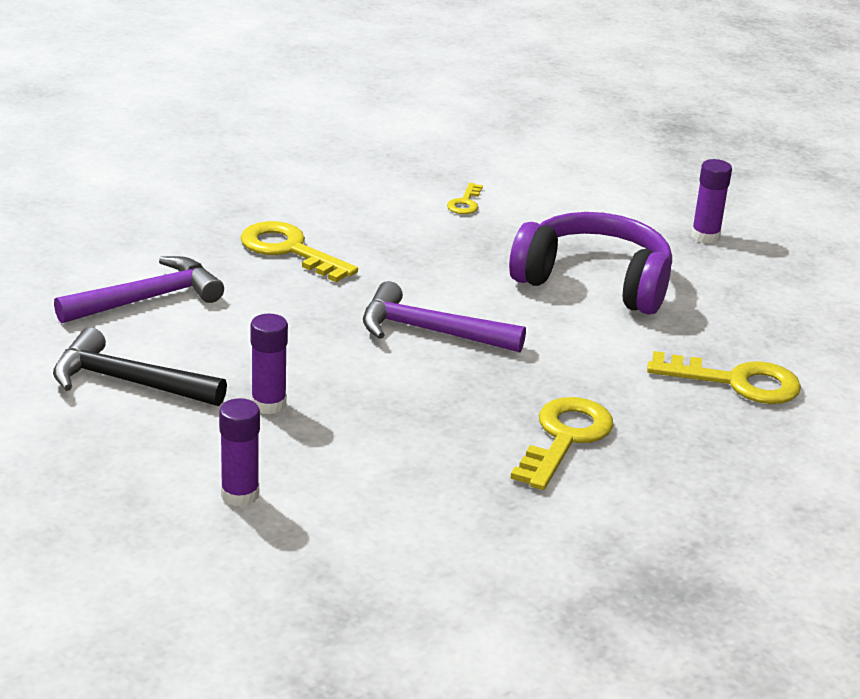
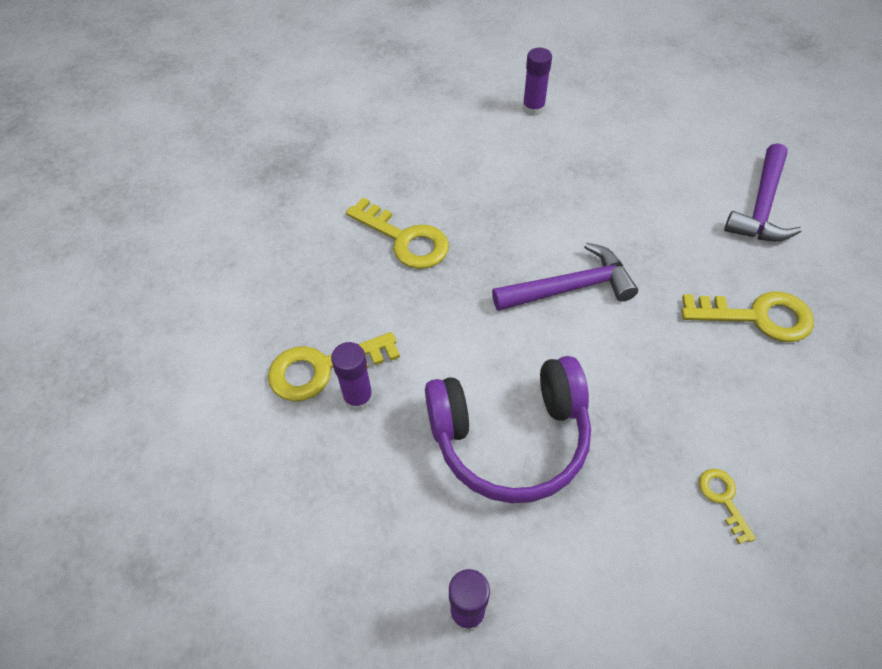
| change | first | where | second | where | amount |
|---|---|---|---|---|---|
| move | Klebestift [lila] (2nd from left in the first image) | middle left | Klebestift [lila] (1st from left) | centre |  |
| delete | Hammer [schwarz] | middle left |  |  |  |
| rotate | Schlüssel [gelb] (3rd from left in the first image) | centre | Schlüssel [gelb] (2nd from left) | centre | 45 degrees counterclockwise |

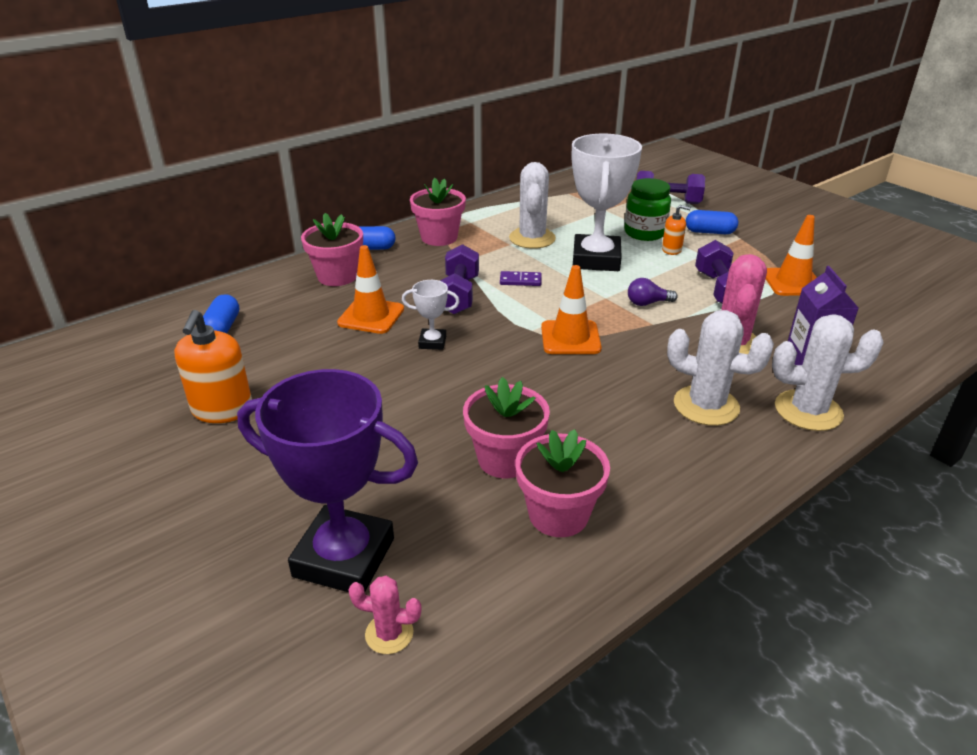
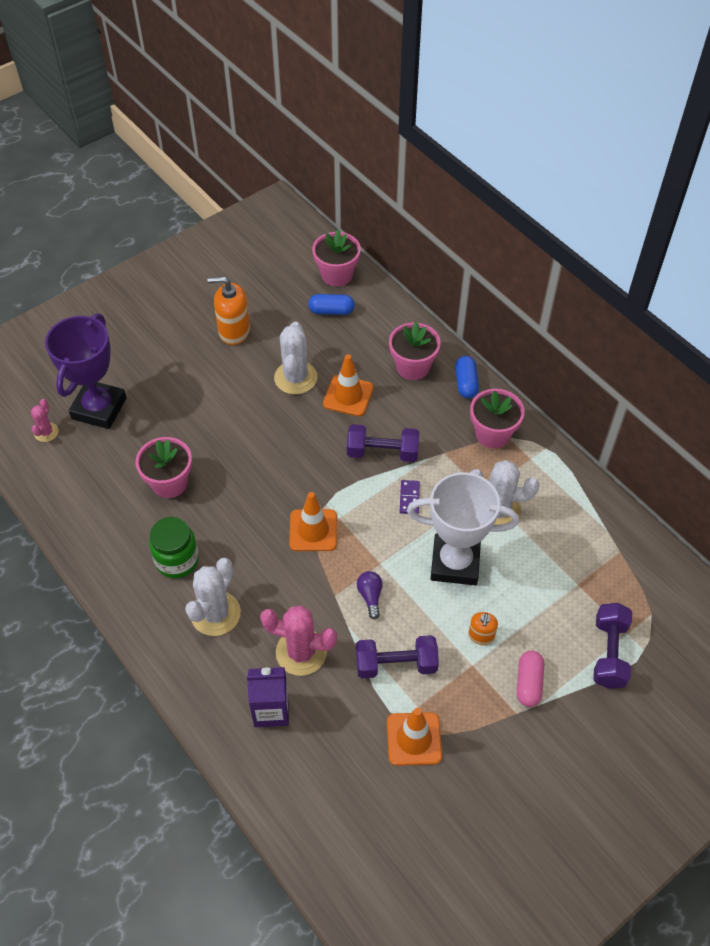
| change | first | where | second | where | amount |
|---|---|---|---|---|---|
| move | Einmachglas [grün] | top centre |  | middle left |  |
| recolor | Kapsel [blau] (3rd from left) | top right | Kapsel [rosa] | bottom right |  |
| delete | Pokal [weiß] (1st from left) | centre |  |  |  |
| move | Kaktus [weiß] (3rd from left in the first image) | middle right | Kaktus [weiß] (2nd from left) | centre |  |
| move | Blumentopf [rosa] (4th from left in the first image) | centre | Blumentopf [rosa] (2nd from left) | top centre |  |

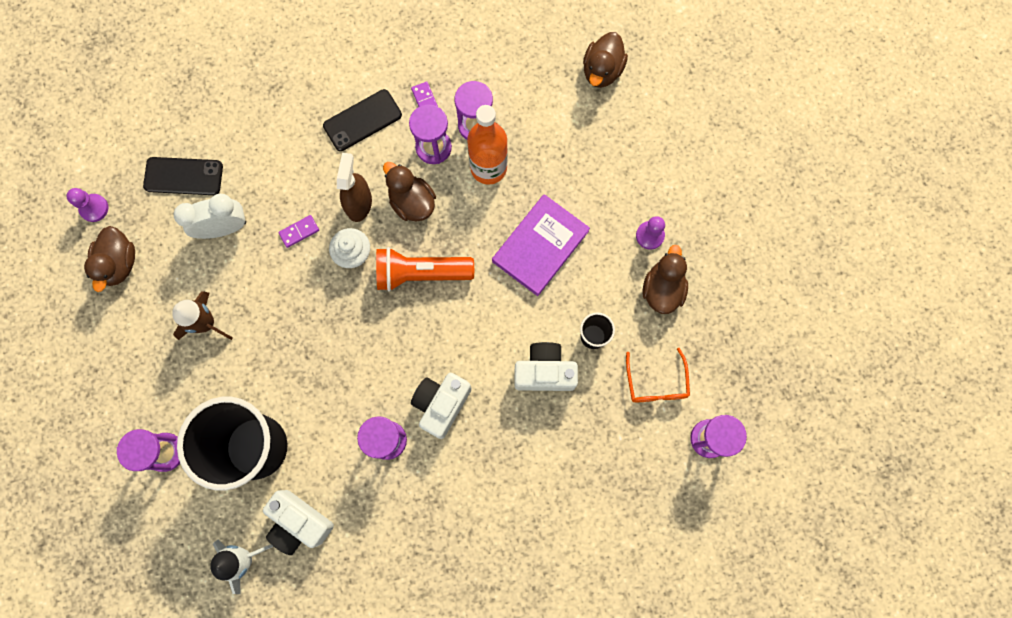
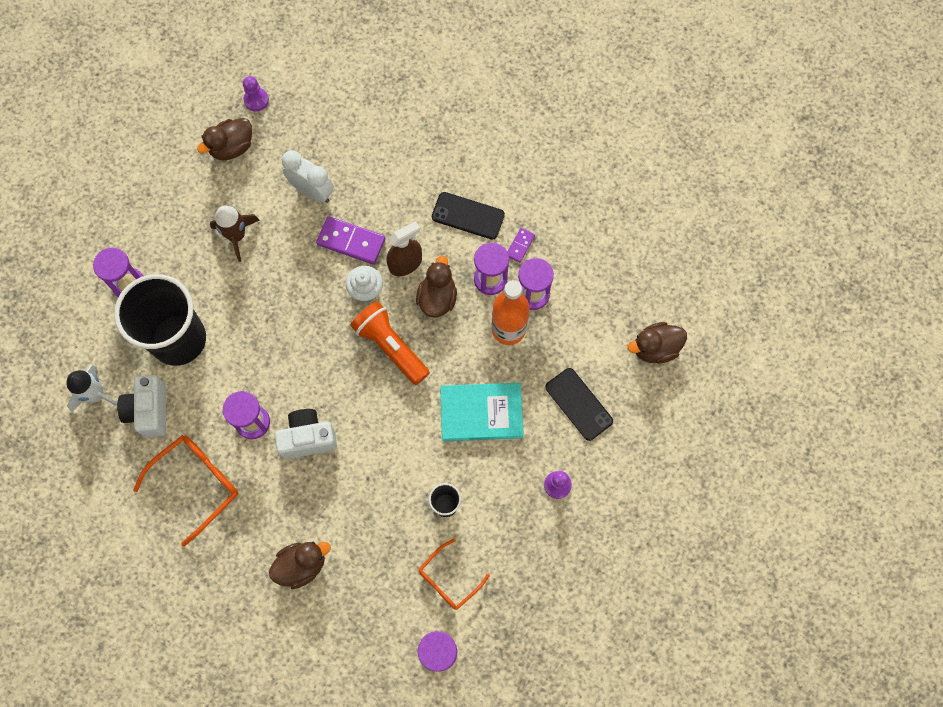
| change | first | where | second | where | amount |
|---|---|---|---|---|---|
| move | Handy [schwarz] (1st from left in the first image) | top left | Handy [schwarz] (2nd from left) | centre |  |
| recolor | Buch [lila] | centre | Buch [türkis] | centre |  |
| resize | Dominostein [lila] (1st from left) | middle left |  | centre | x1.89 |
| move | Ente [braun] (4th from left in the first image) | centre | Ente [braun] (2nd from left) | bottom left |  |
| delete | Kamera [weiß] (3rd from left) | centre |  |  |  |
| insert |  |  | Brille [orange] (1st from left) | bottom left |  |

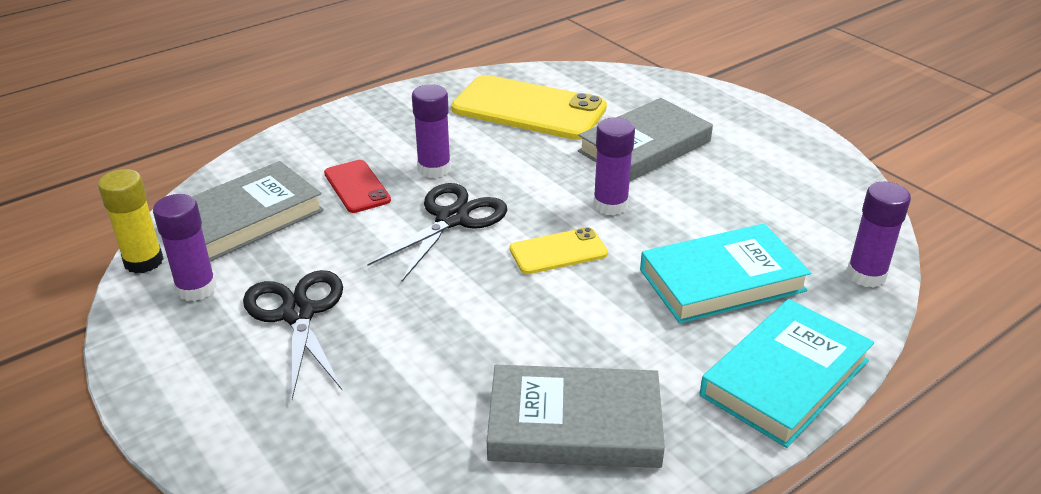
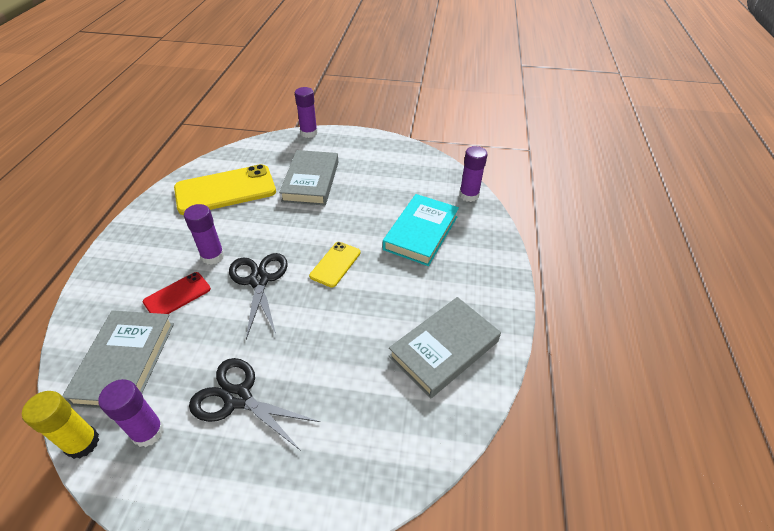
| change | first | where | second | where | amount |
|---|---|---|---|---|---|
| move | Klebestift [lila] (3rd from left) | centre |  | top centre |  |
| rotate | Handy [rot] | centre |  | middle left | 60 degrees counterclockwise |
| delete | Buch [türkis] (2nd from left) | bottom right |  |  |  |

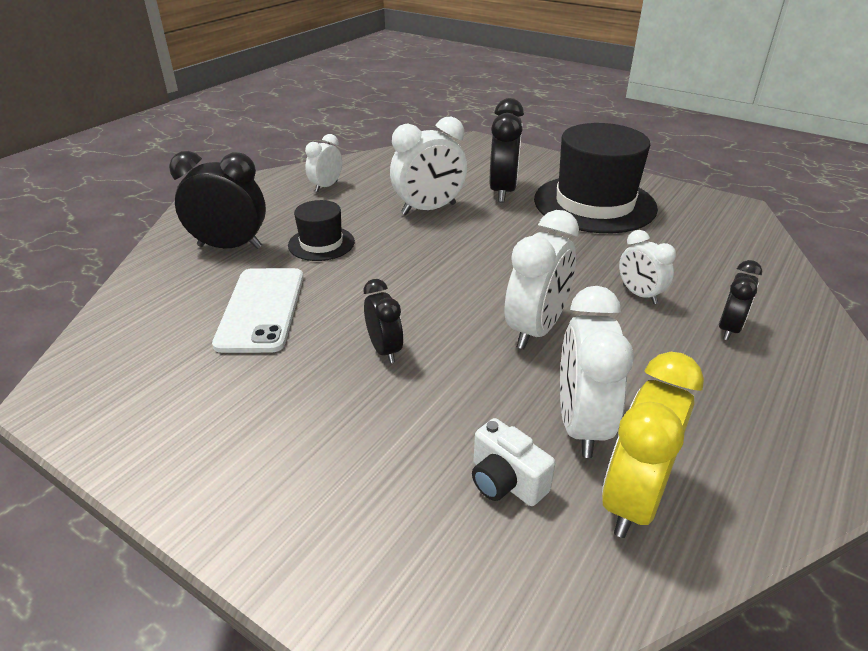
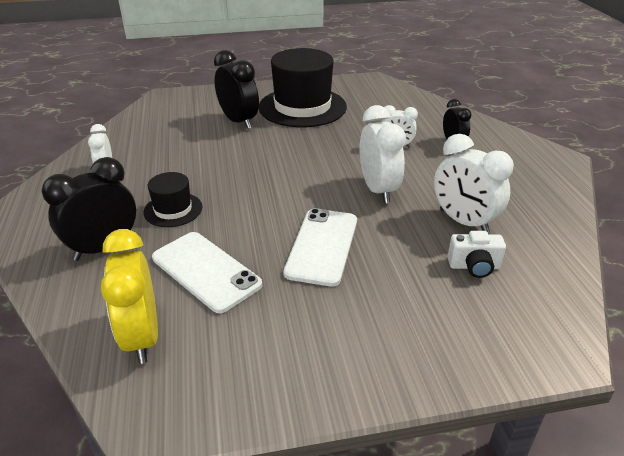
| change | first | where | second | where | amount |
|---|---|---|---|---|---|
| delete | Wecker [weiß] (2nd from left) | top centre |  |  |  |
| replace | Wecker [schwarz] (2nd from left) | centre | Handy [weiß] (2nd from left) | centre |  |
| move | Wecker [gelb] | bottom right |  | middle left |  |

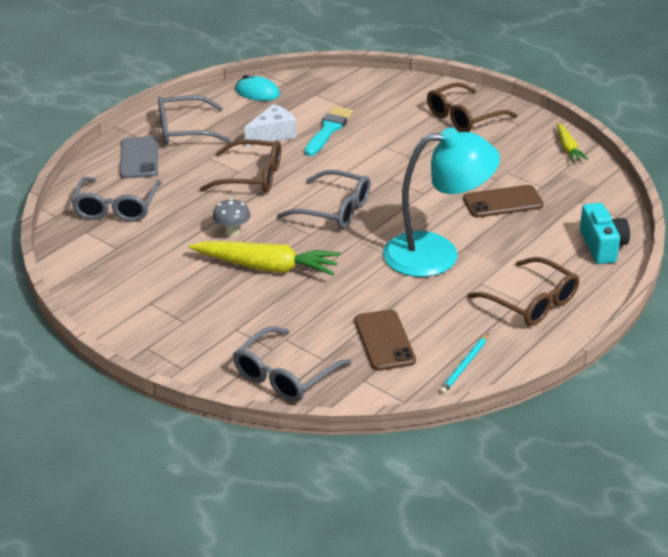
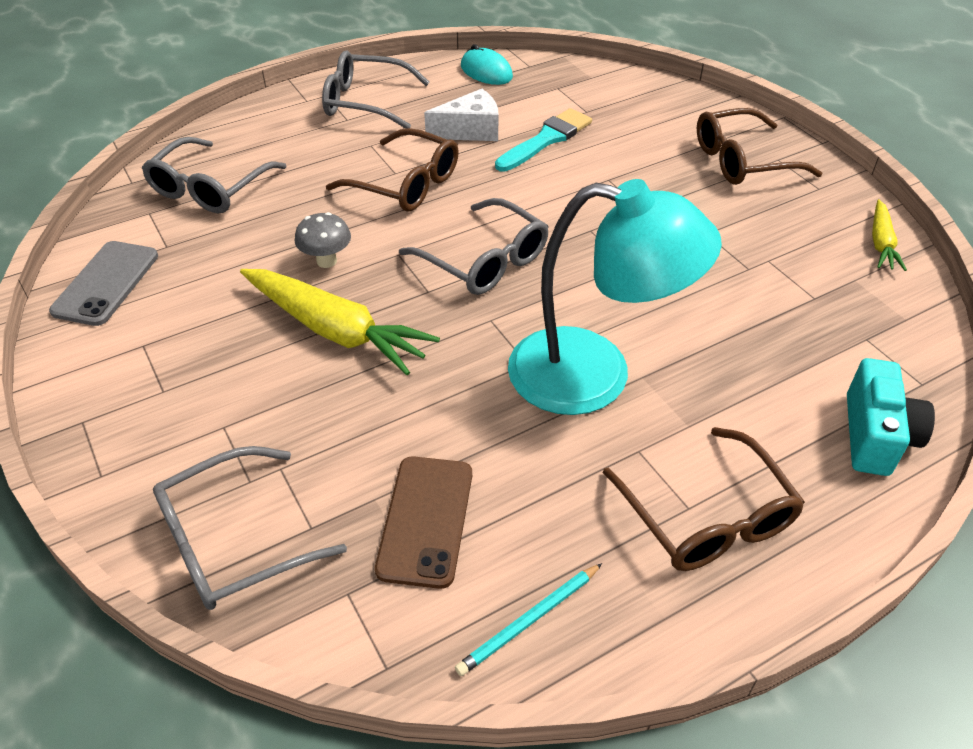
| change | first | where | second | where | amount |
|---|---|---|---|---|---|
| move | Handy [grau] | top left |  | middle left |  |
| delete | Handy [braun] (2nd from left) | middle right |  |  |  |

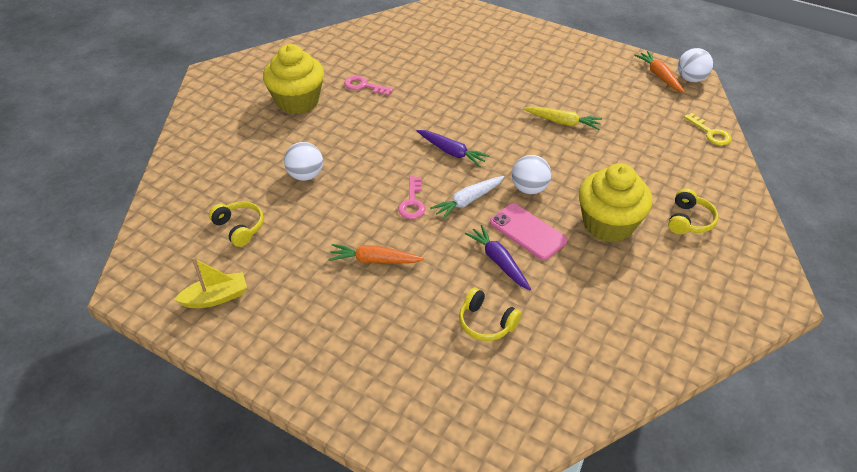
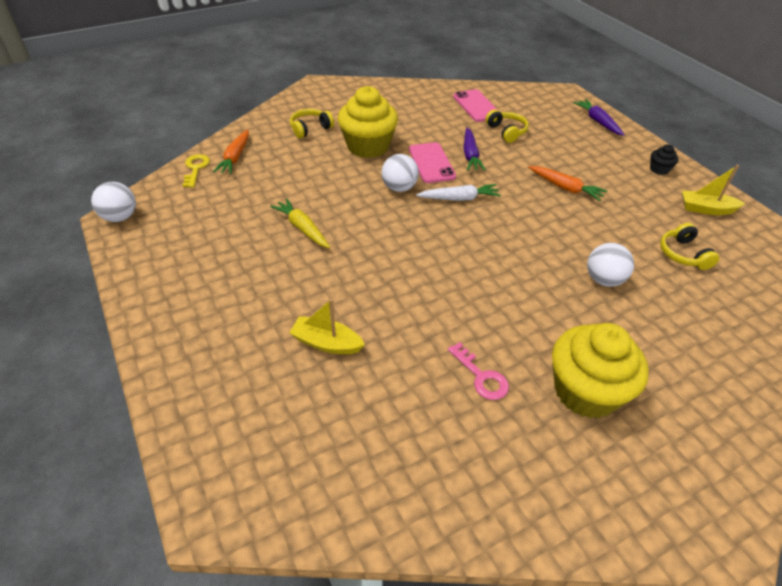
| change | first | where | second | where | amount |
|---|---|---|---|---|---|
| move | Karotte [orange] (2nd from left in the first image) | top right | Karotte [orange] (1st from left) | top left |  |
| move | Karotte [lila] (1st from left in the first image) | top centre | Karotte [lila] (2nd from left) | top right |  |
| delete | Schlüssel [rosa] (2nd from left) | centre |  |  |  |
| insert |  |  | Handy [rosa] (2nd from left) | top centre |  |
| insert |  |  | Muffin [schwarz] | top right |  |
| insert |  |  | Boot [gelb] (1st from left) | centre |  |

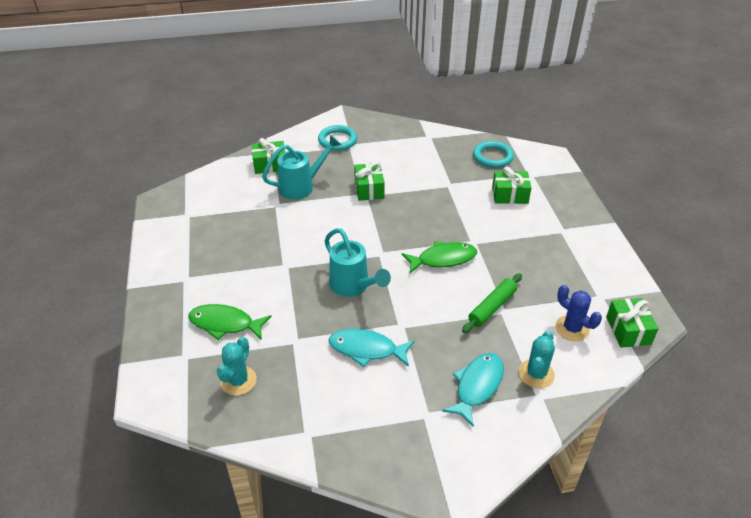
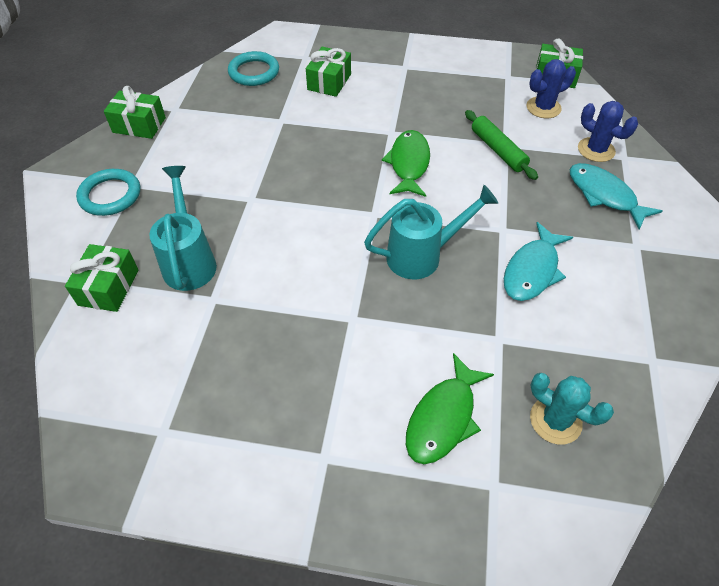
| change | first | where | second | where | amount |
|---|---|---|---|---|---|
| move | Geschenk [grün] (2nd from left) | centre |  | top left |  |
| recolor | Kaktus [türkis] (2nd from left) | bottom right | Kaktus [blau] (2nd from left) | top right |  |

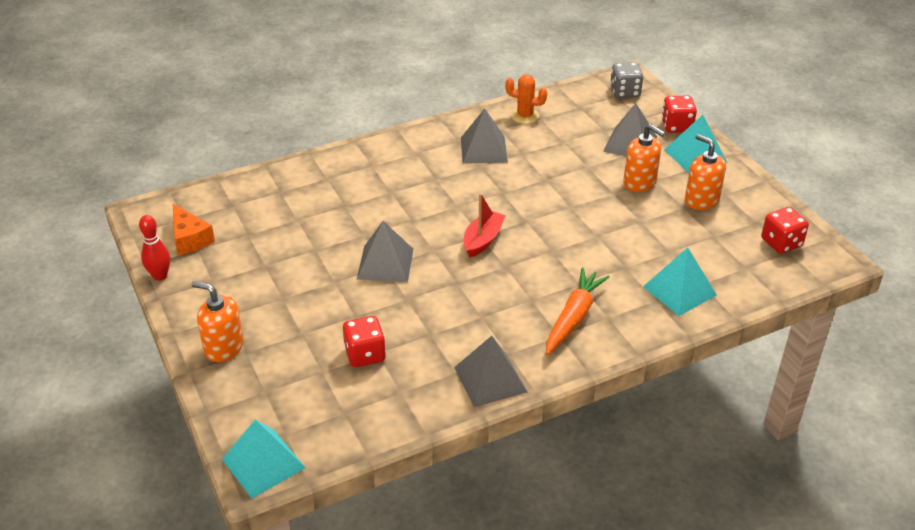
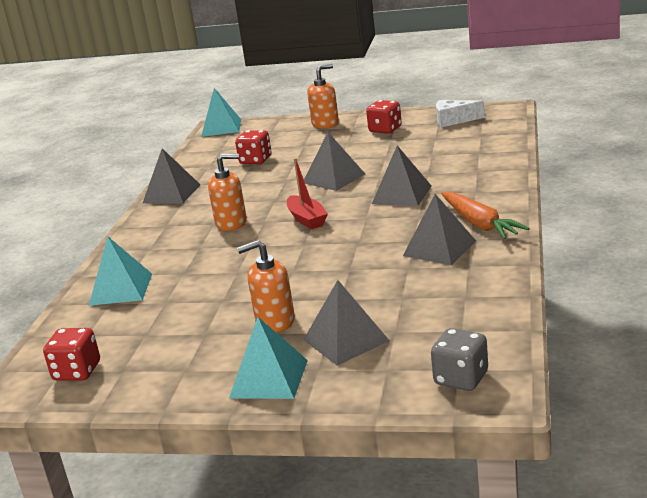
| change | first | where | second | where | amount |
|---|---|---|---|---|---|
| delete | Kaktus [orange] | top centre |  |  |  |
| move | Spielwürfel [rot] (2nd from left in the first image) | top right | Spielwürfel [rot] (3rd from left) | top centre |  |
| move | Seifenspender [orange] (3rd from left in the first image) | top right | Seifenspender [orange] (1st from left) | centre |  |
| recolor | Käse [orange] | middle left | Käse [weiß] | top right |  |
| delete | Bowlingkegel [rot] | middle left |  |  |  |
| move | Karotte [orange] | centre |  | middle right |  |
| insert |  |  | Pyramide [grau] (4th from left) | centre |  |

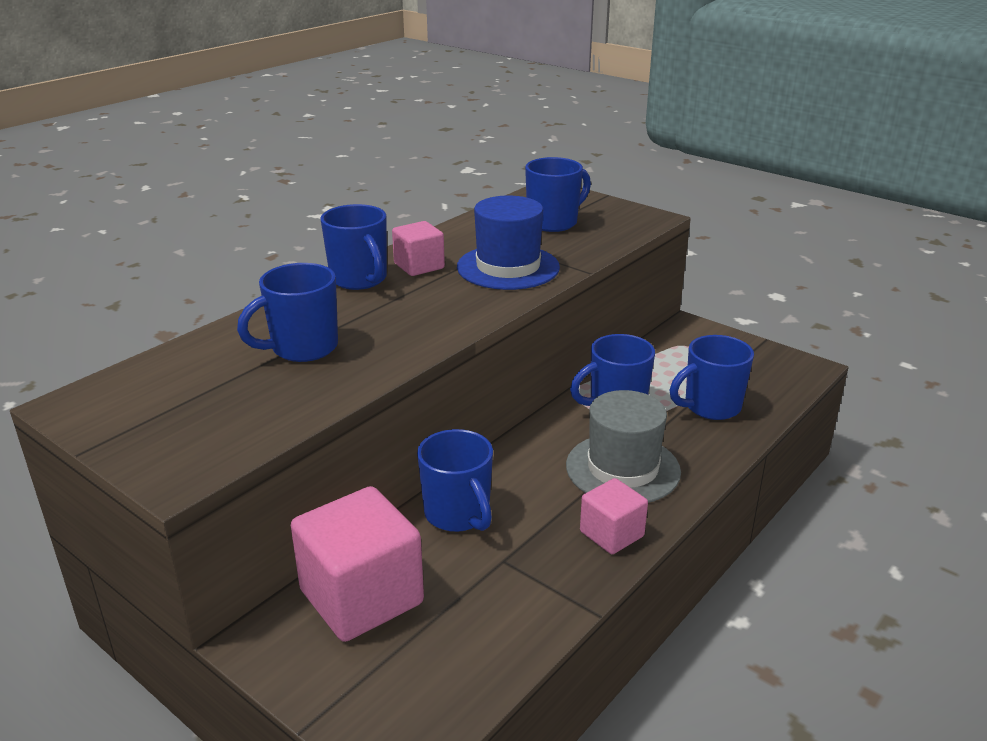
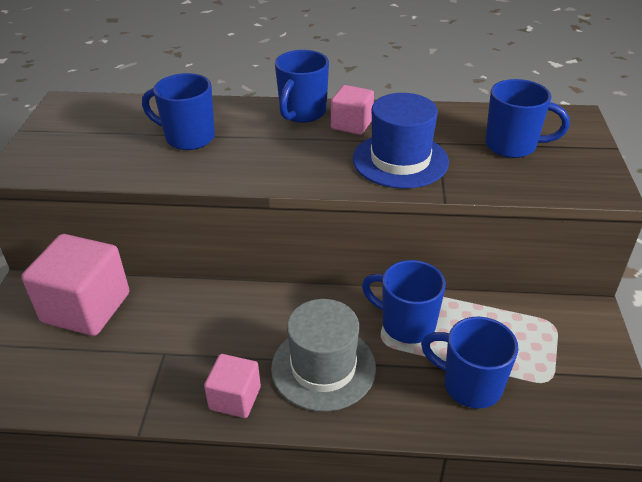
| change | first | where | second | where | amount |
|---|---|---|---|---|---|
| delete | Tasse [blau] (3rd from left) | centre |  |  |  |

